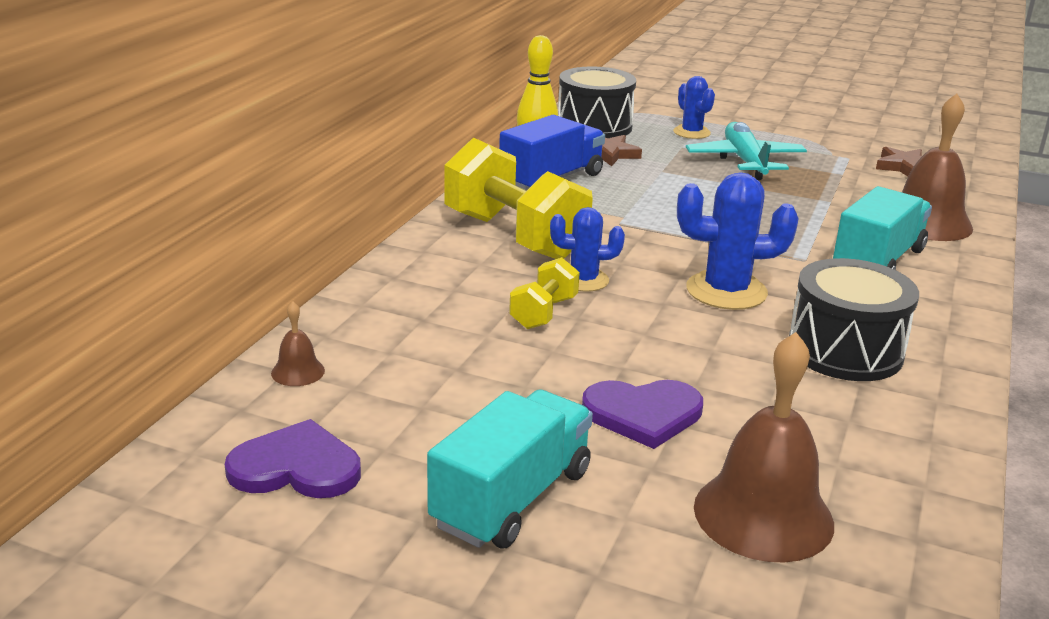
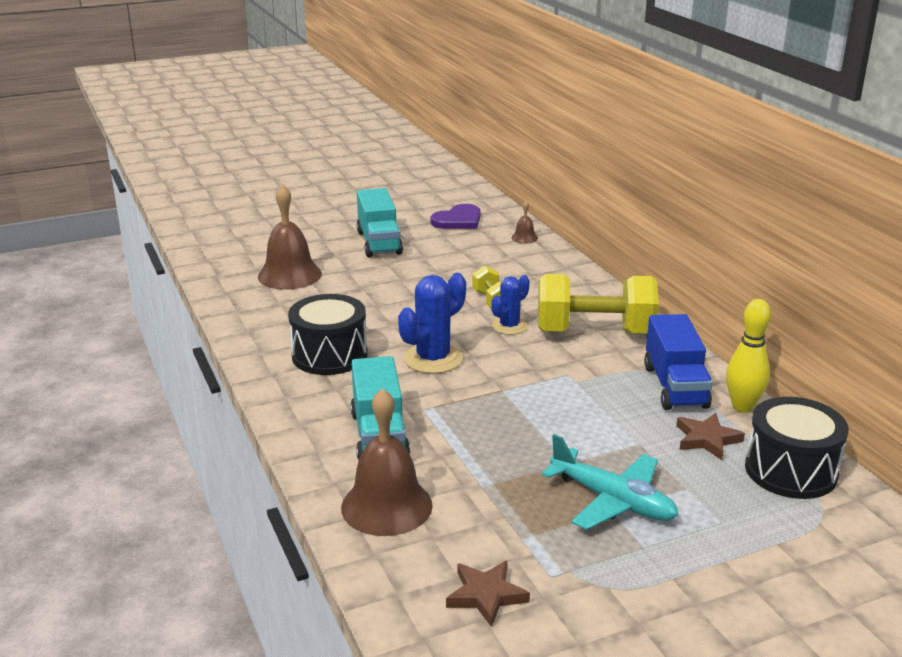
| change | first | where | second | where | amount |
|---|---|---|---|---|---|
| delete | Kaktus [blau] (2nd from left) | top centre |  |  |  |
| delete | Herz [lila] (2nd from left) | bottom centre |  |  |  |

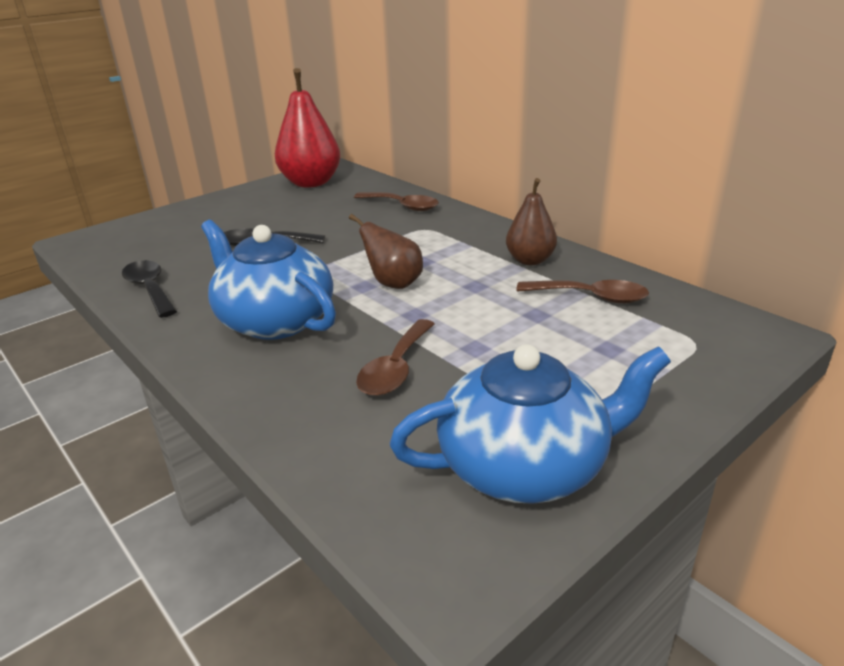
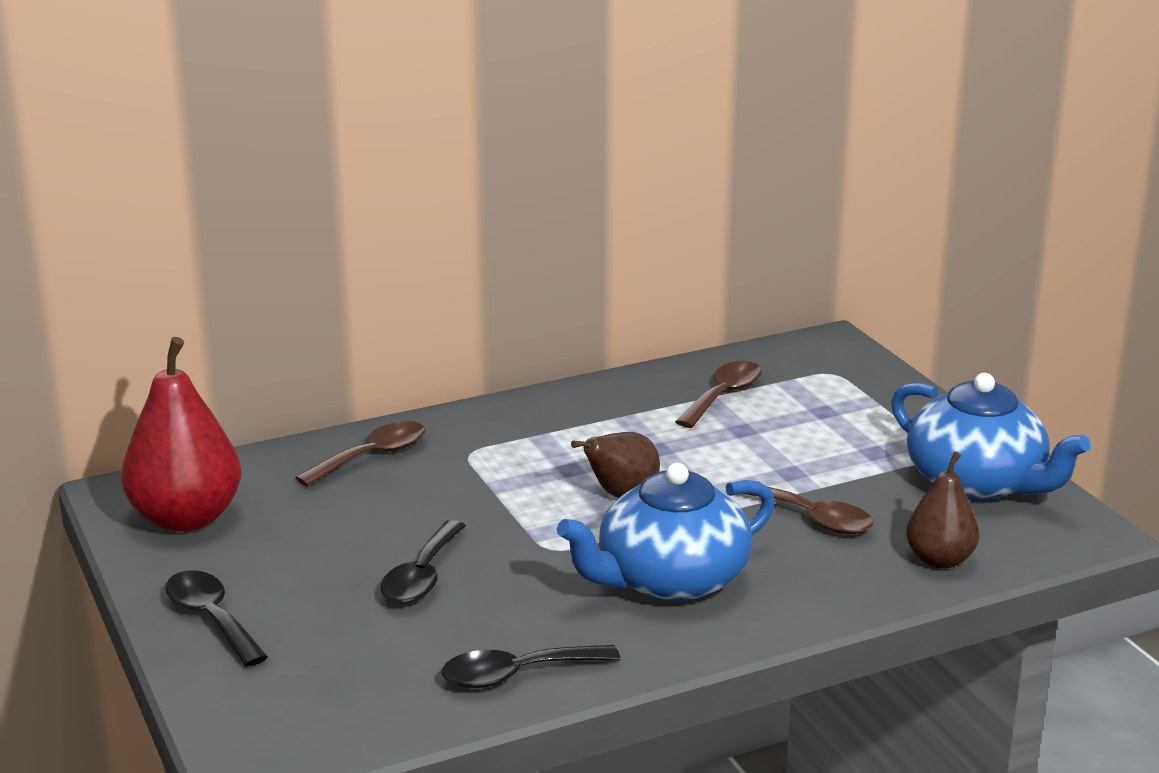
| change | first | where | second | where | amount |
|---|---|---|---|---|---|
| move | Birne [braun] (2nd from left) | top centre |  | middle right |  |
| rotate | Teekanne [blau] (2nd from left) | centre |  | middle right | 135 degrees clockwise |
| insert |  |  | Löffel [schwarz] (1st from left) | bottom left |  |

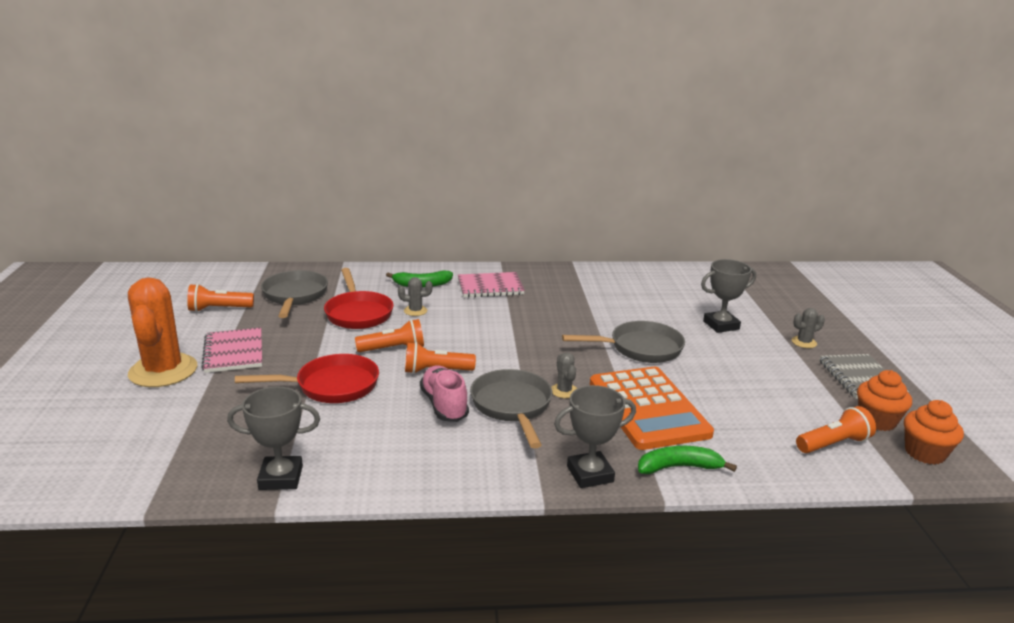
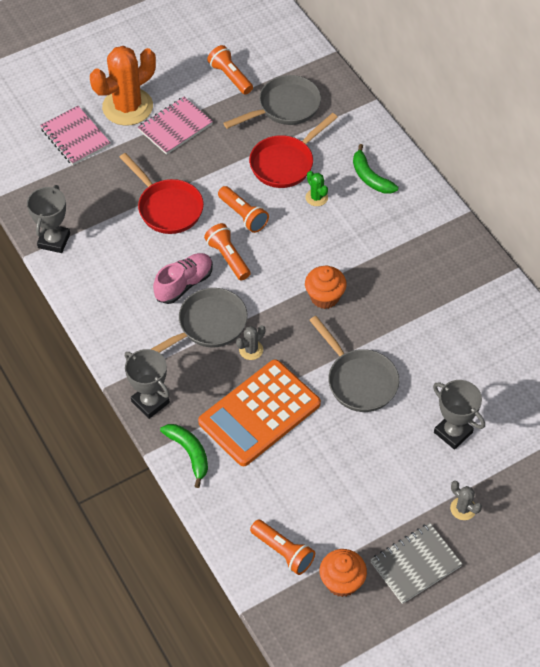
| change | first | where | second | where | amount |
|---|---|---|---|---|---|
| move | Notizbuch [rosa] (2nd from left in the first image) | centre | Notizbuch [rosa] (1st from left) | top left |  |
| recolor | Kaktus [grau] (1st from left) | centre | Kaktus [grün] | top centre |  |
| rotate | Pokal [grau] (1st from left) | bottom left |  | top left | 45 degrees clockwise |
| move | Muffin [orange] (2nd from left in the first image) | bottom right | Muffin [orange] (1st from left) | centre |  |

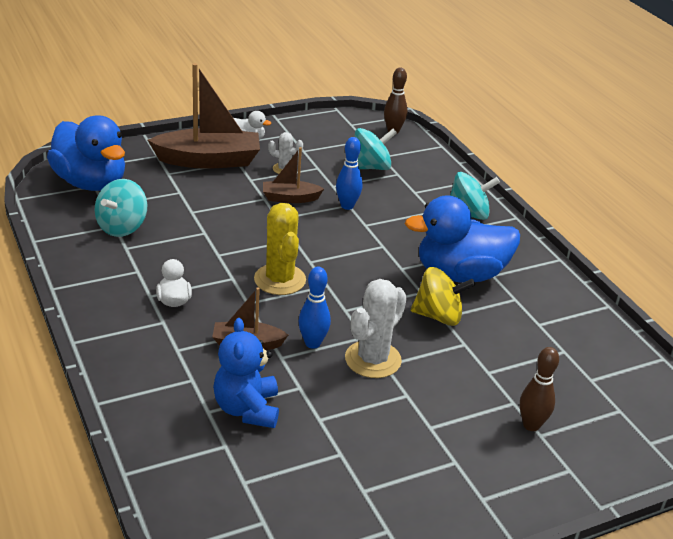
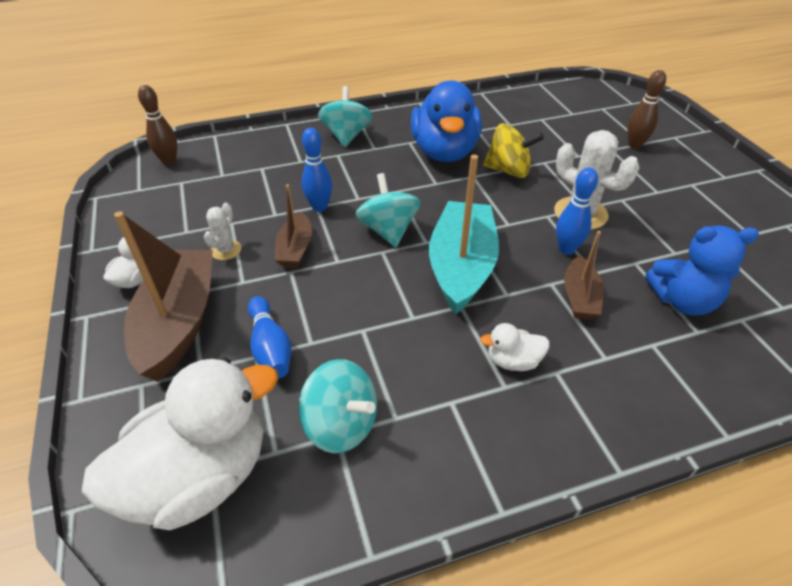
| change | first | where | second | where | amount |
|---|---|---|---|---|---|
| recolor | Ente [blau] (1st from left) | top left | Ente [weiß] (2nd from left) | bottom left |  |
| move | Kreisel [türkis] (2nd from left in the first image) | top centre | Kreisel [türkis] (3rd from left) | centre |  |
| replace | Kaktus [gelb] | centre | Boot [türkis] | centre |  |
| rotate | Kreisel [gelb] | centre |  | top centre | 90 degrees clockwise |
| insert |  |  | Bowlingkegel [blau] (1st from left) | centre |  |

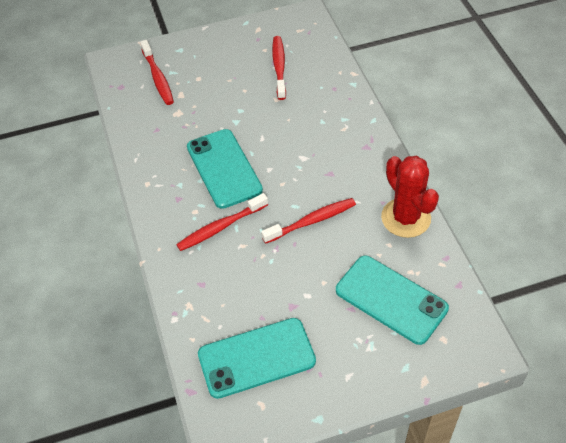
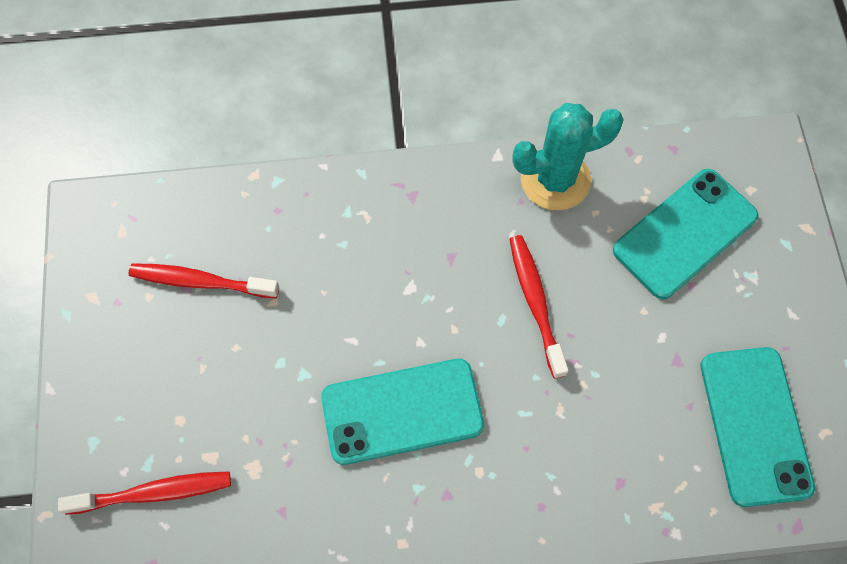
| change | first | where | second | where | amount |
|---|---|---|---|---|---|
| recolor | Kaktus [rot] | middle right | Kaktus [türkis] | top right |  |
| delete | Zahnbürste [rot] (2nd from left) | centre |  |  |  |

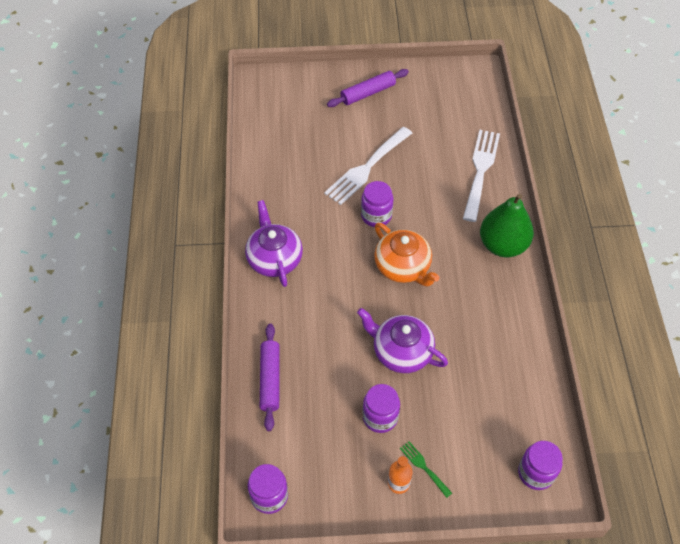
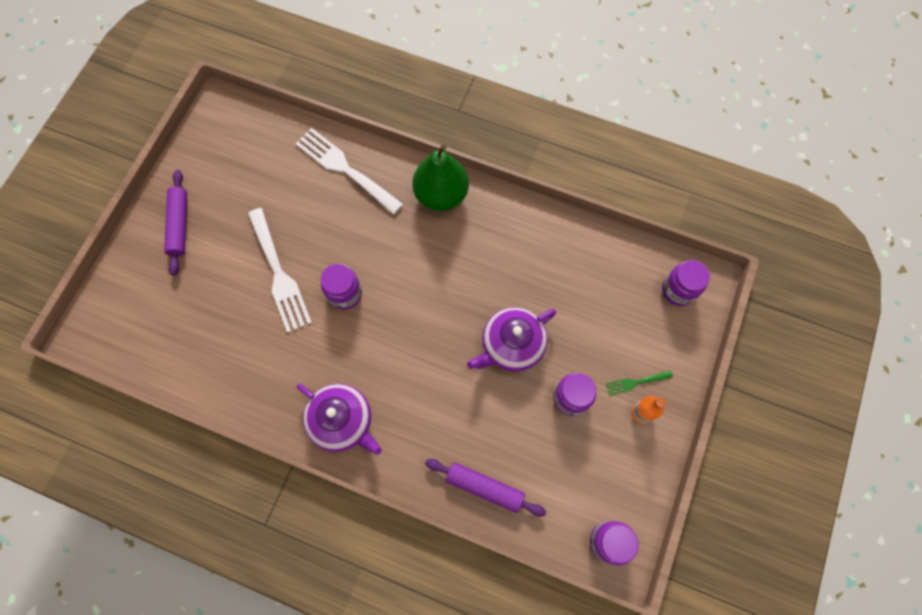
| change | first | where | second | where | amount |
|---|---|---|---|---|---|
| rotate | Teekanne [lila] (1st from left) | centre |  | bottom centre | 150 degrees counterclockwise |
| delete | Teekanne [orange] | centre |  |  |  |

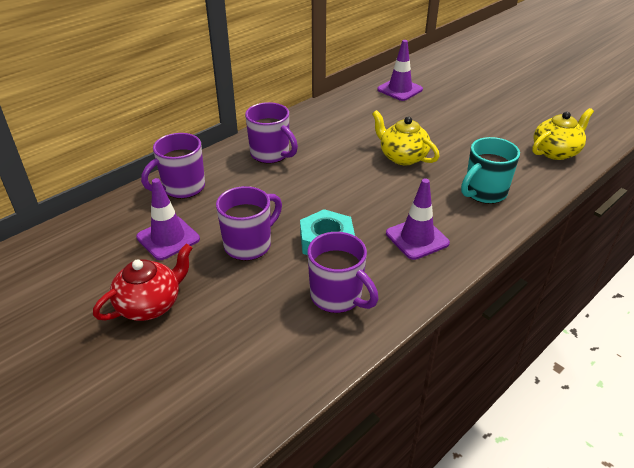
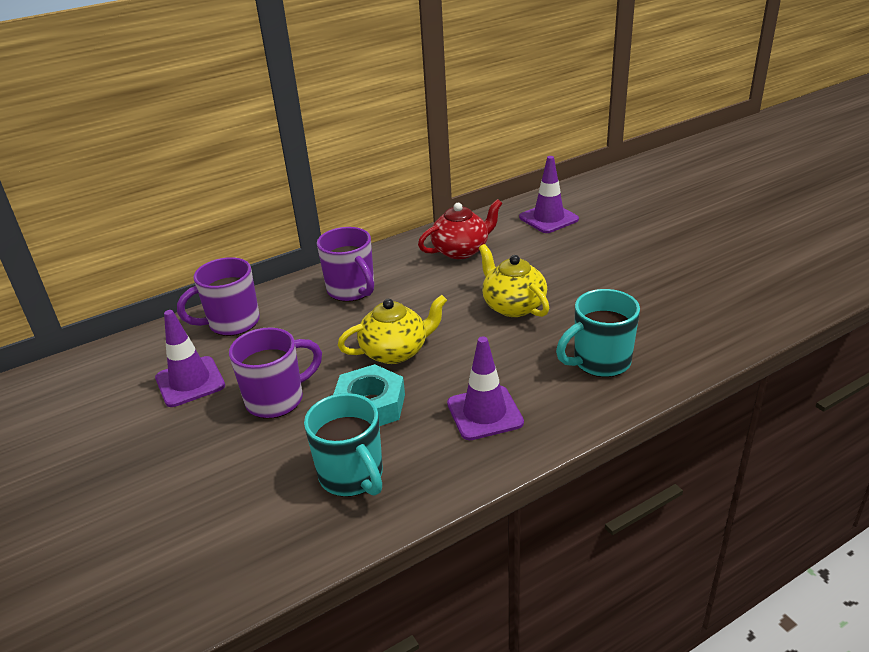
| change | first | where | second | where | amount |
|---|---|---|---|---|---|
| move | Teekanne [gelb] (2nd from left in the first image) | top right | Teekanne [gelb] (1st from left) | centre |  |
| recolor | Tasse [lila] (4th from left) | centre | Tasse [türkis] (1st from left) | bottom centre |  |
| move | Teekanne [rot] | middle left |  | centre |  |

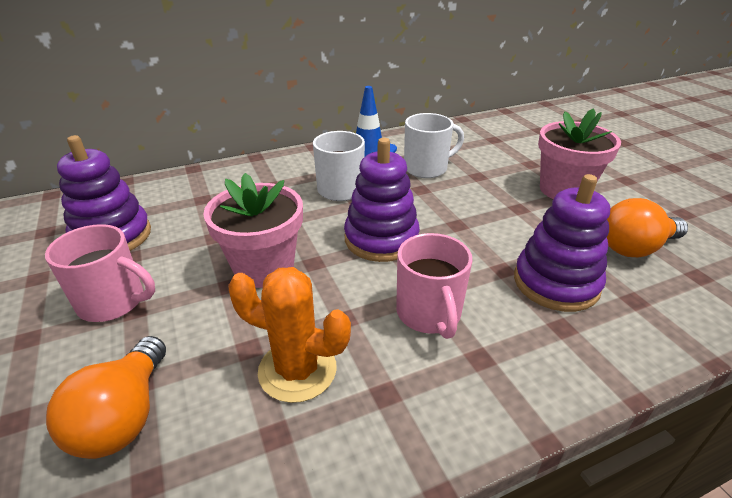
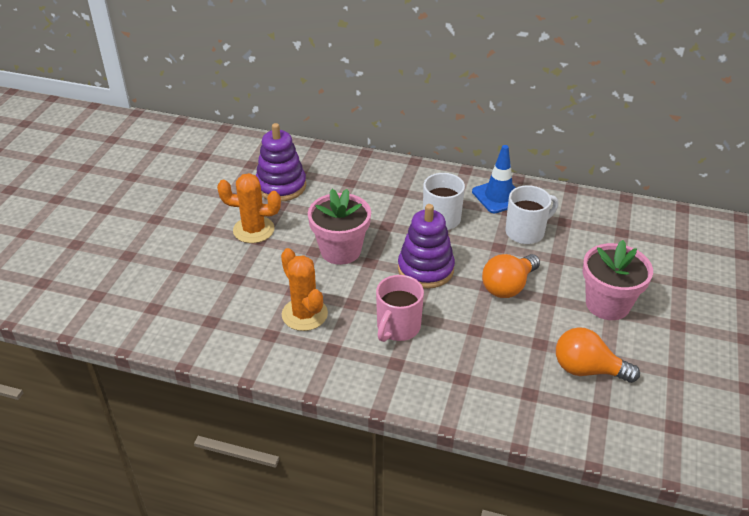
| change | first | where | second | where | amount |
|---|---|---|---|---|---|
| rotate | Tasse [weiß] (2nd from left) | top centre |  | middle right | 45 degrees counterclockwise |
| delete | Stapelspielzeug [lila] (3rd from left) | middle right |  |  |  |
| replace | Tasse [rosa] (1st from left) | middle left | Kaktus [orange] (1st from left) | middle left |  |
| move | Glühbirne [orange] (1st from left) | bottom left |  | middle right |  |

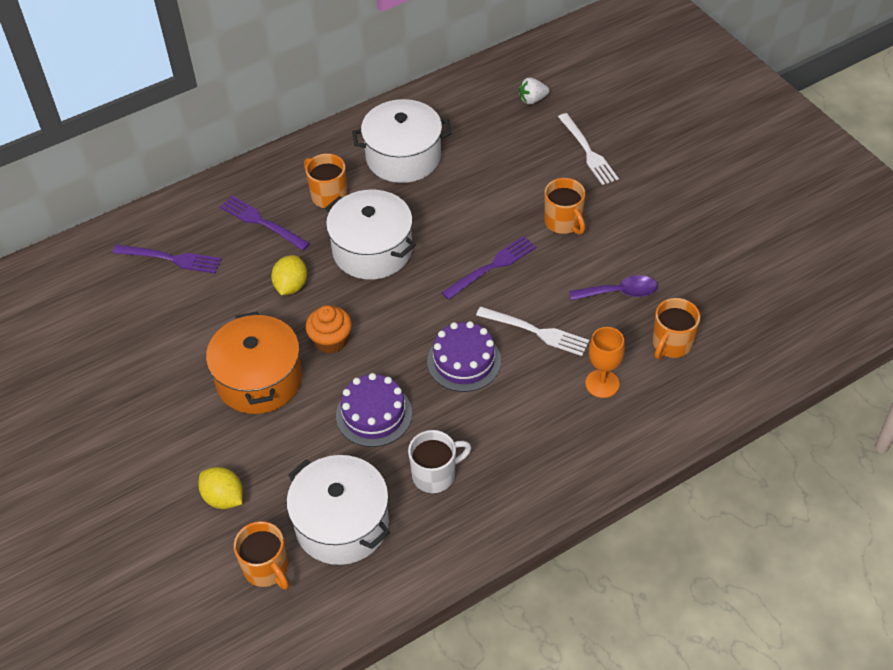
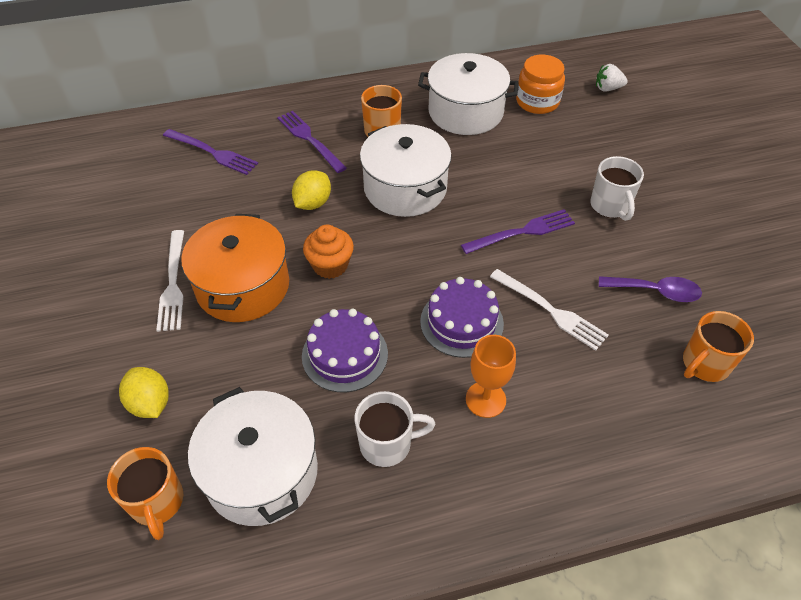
| change | first | where | second | where | amount |
|---|---|---|---|---|---|
| move | Gabel [weiß] (2nd from left in the first image) | top centre | Gabel [weiß] (1st from left) | middle left |  |
| recolor | Tasse [orange] (3rd from left) | top centre | Tasse [weiß] (2nd from left) | top right |  |
| move | Kelch [orange] | middle right |  | centre |  |
| insert |  |  | Einmachglas [orange] | top right |  |

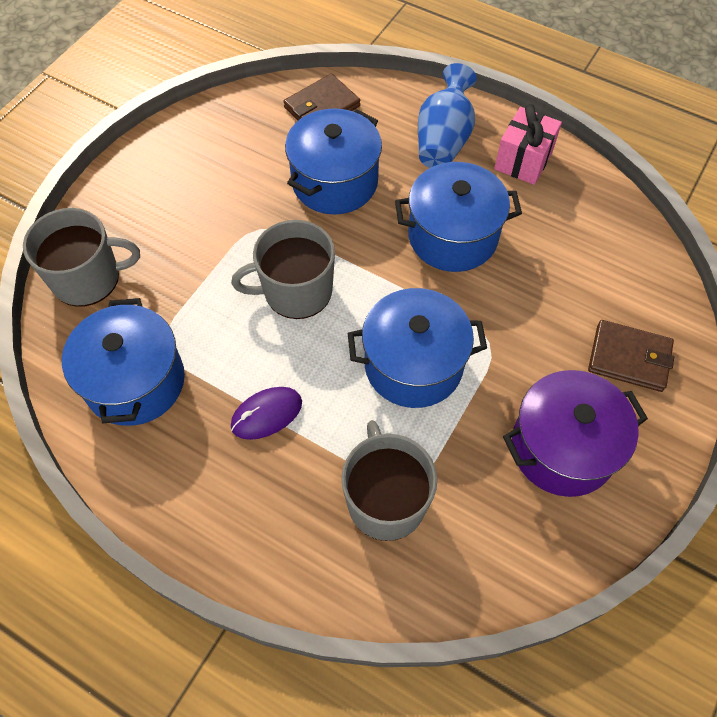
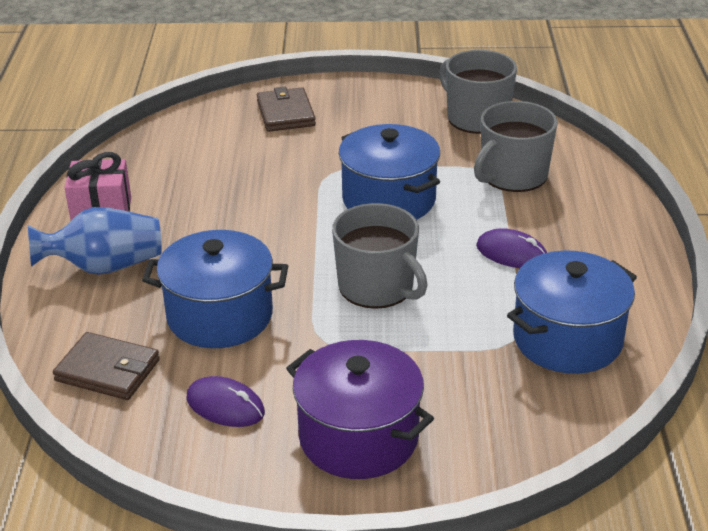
| change | first | where | second | where | amount |
|---|---|---|---|---|---|
| delete | Kochtopf [blau] (4th from left) | top centre |  |  |  |
| move | Tasse [grau] (1st from left in the first image) | middle left | Tasse [grau] (2nd from left) | top right |  |
| move | Kochtopf [lila] | middle right |  | bottom centre |  |
| insert |  |  | Computermaus [lila] (1st from left) | bottom left |  |

